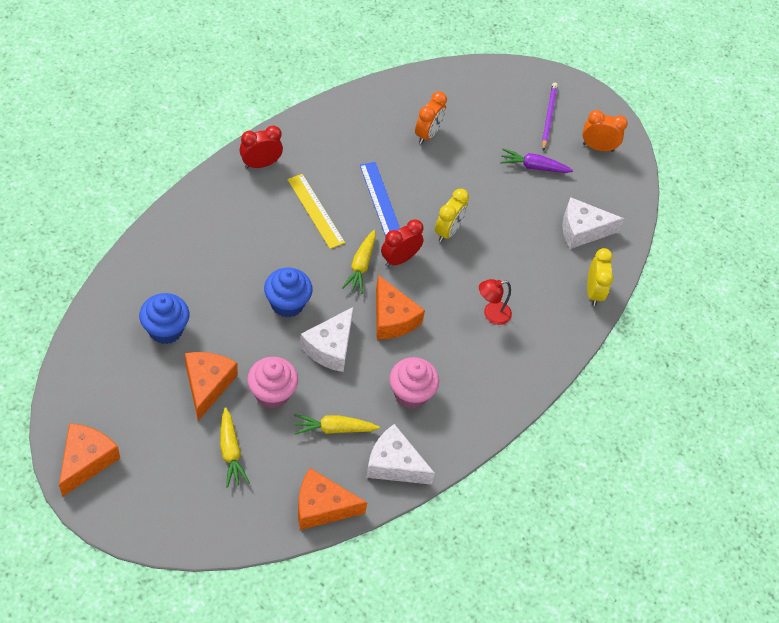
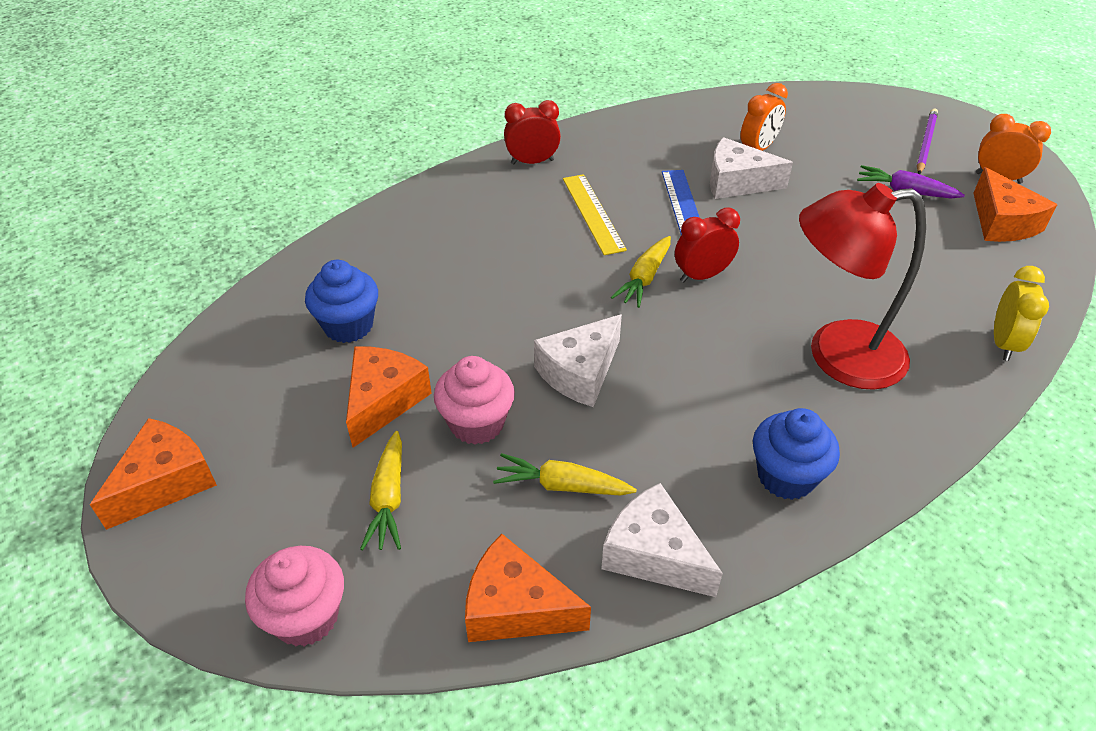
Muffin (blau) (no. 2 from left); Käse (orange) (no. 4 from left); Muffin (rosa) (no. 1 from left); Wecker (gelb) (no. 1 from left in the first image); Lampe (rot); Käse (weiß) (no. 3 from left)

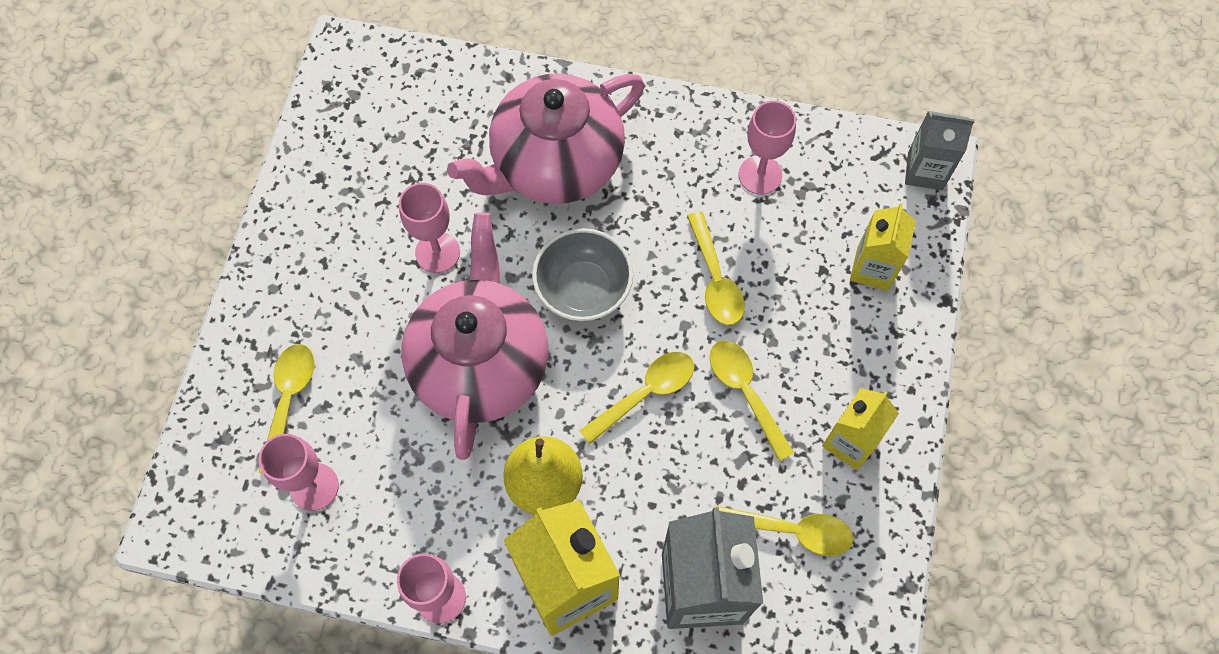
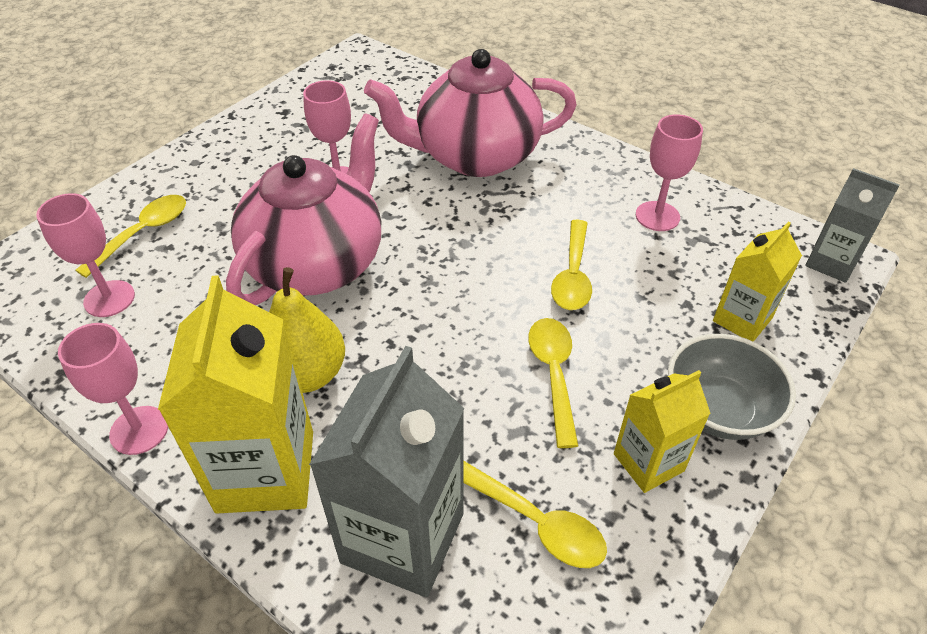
Schüssel (grau); Löffel (gelb) (no. 2 from left in the first image)

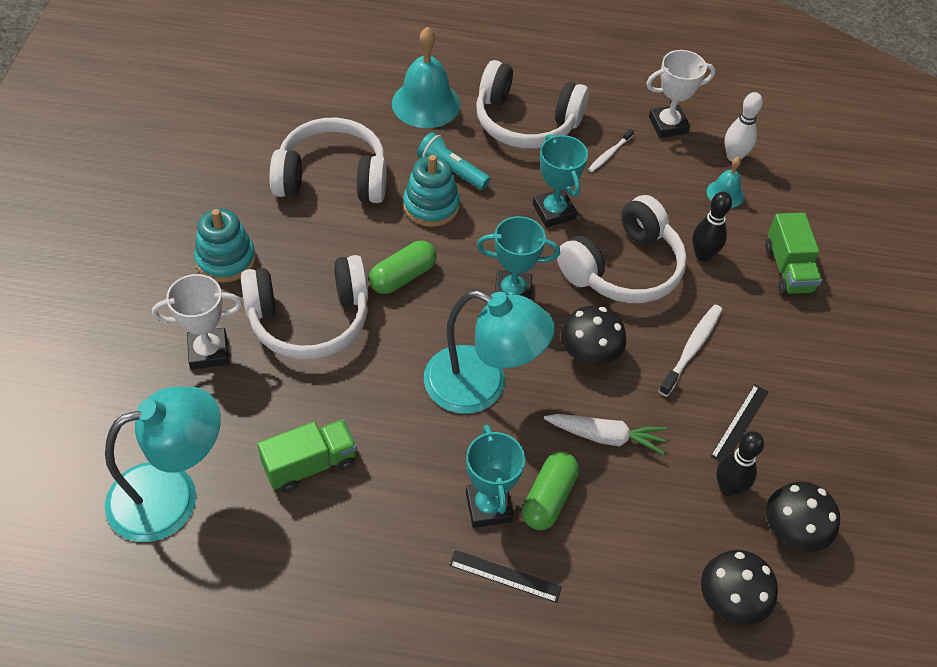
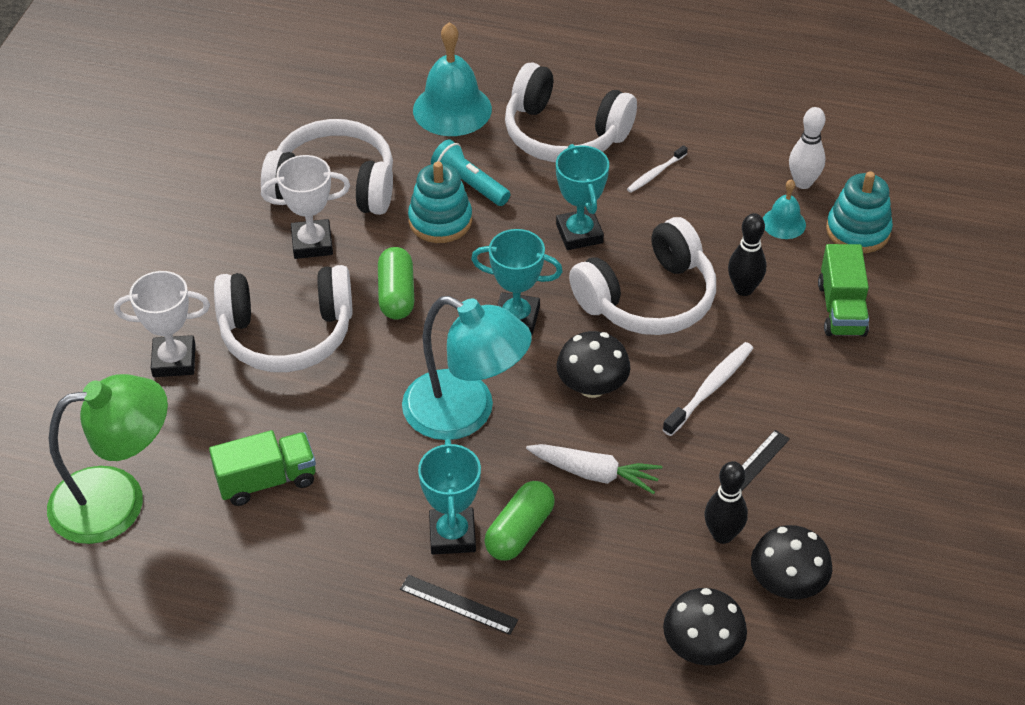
Lampe (grün); Stapelspielzeug (türkis) (no. 2 from left); Kapsel (grün) (no. 1 from left); Pokal (weiß) (no. 2 from left)

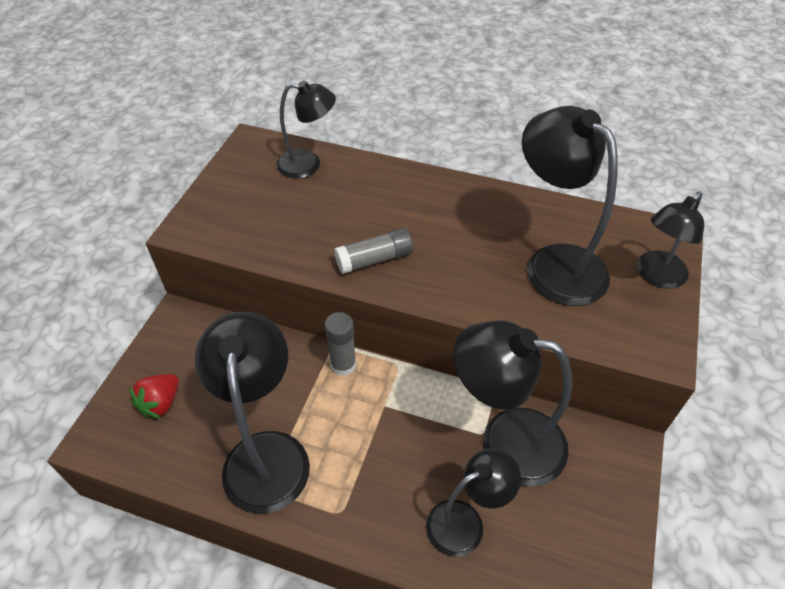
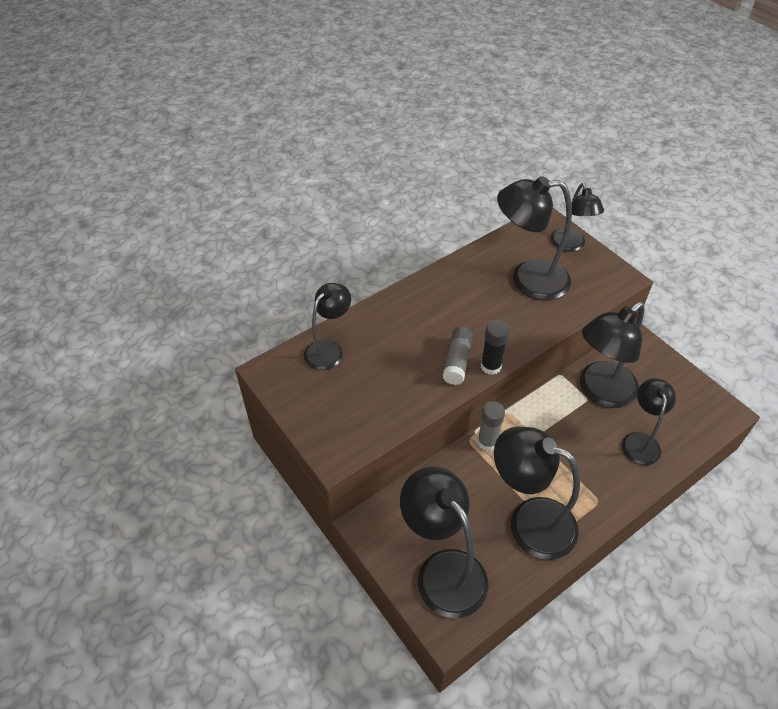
Lampe (schwarz) (no. 2 from left); Klebestift (schwarz)

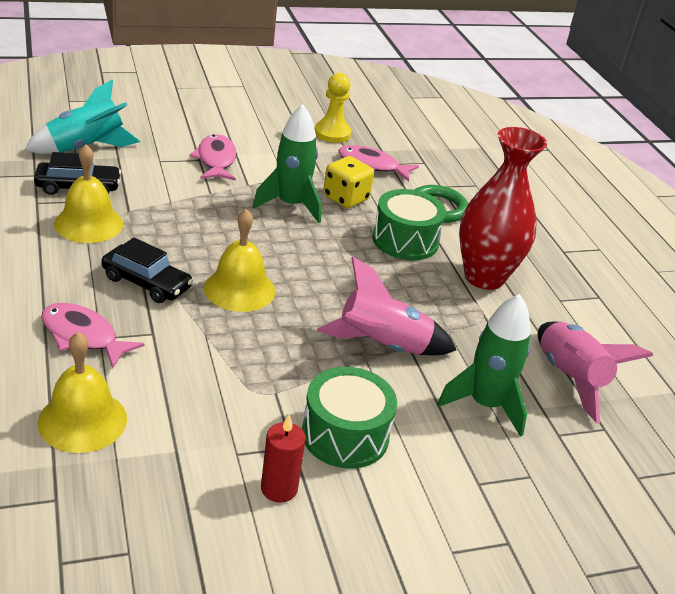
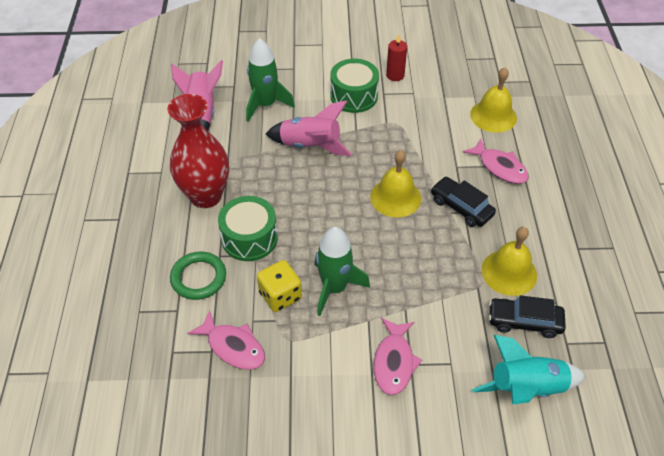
Bauer (gelb)

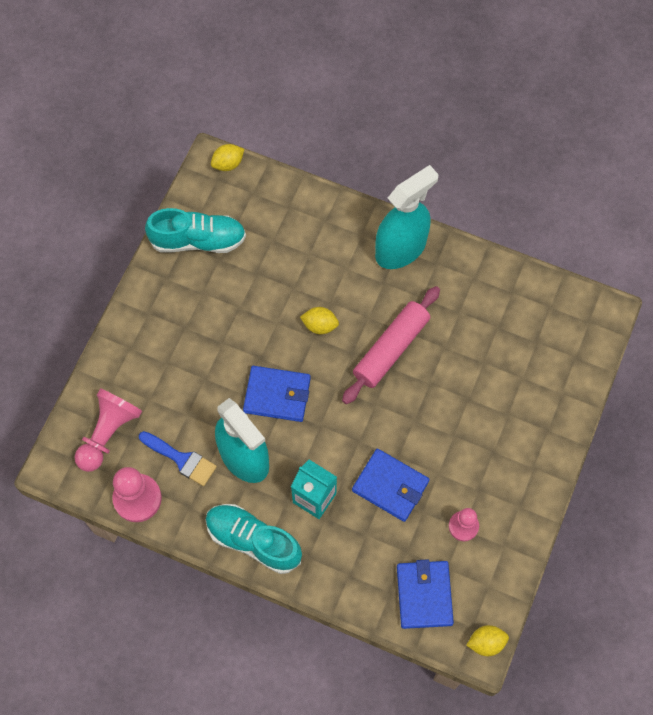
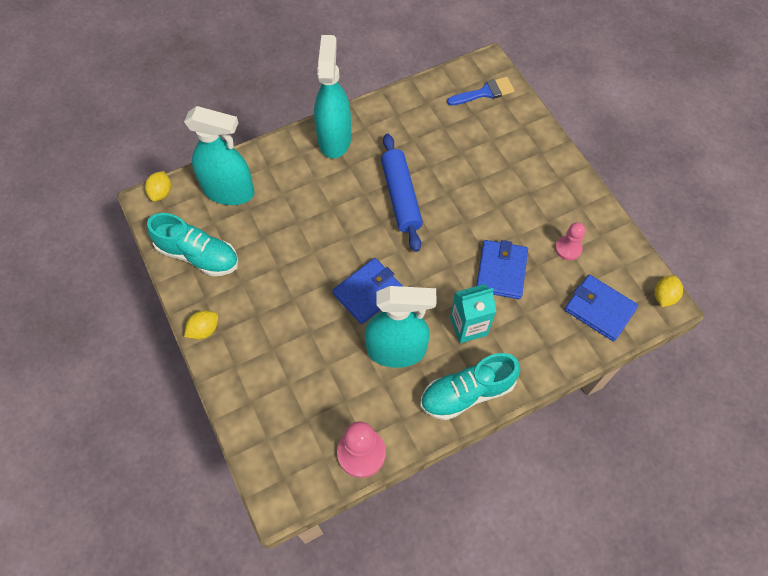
Bauer (rosa) (no. 1 from left in the first image); Pinsel (blau); Schuh (türkis) (no. 1 from left); Zitrone (gelb) (no. 2 from left); Nudelholz (blau); Geldbörse (blau) (no. 2 from left); Sprühflasche (türkis) (no. 1 from left)

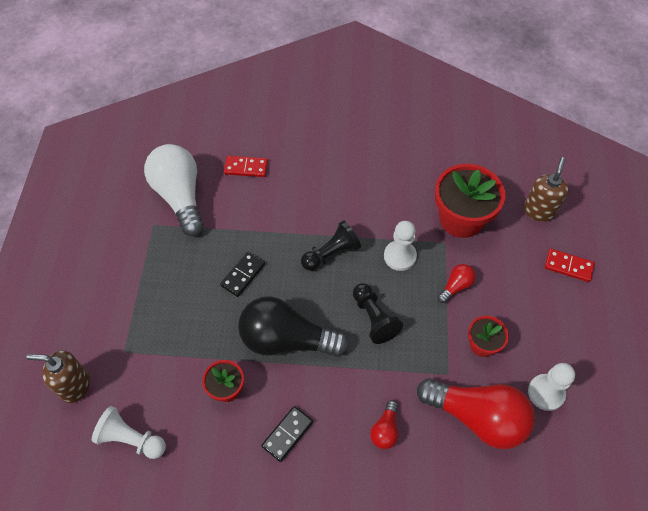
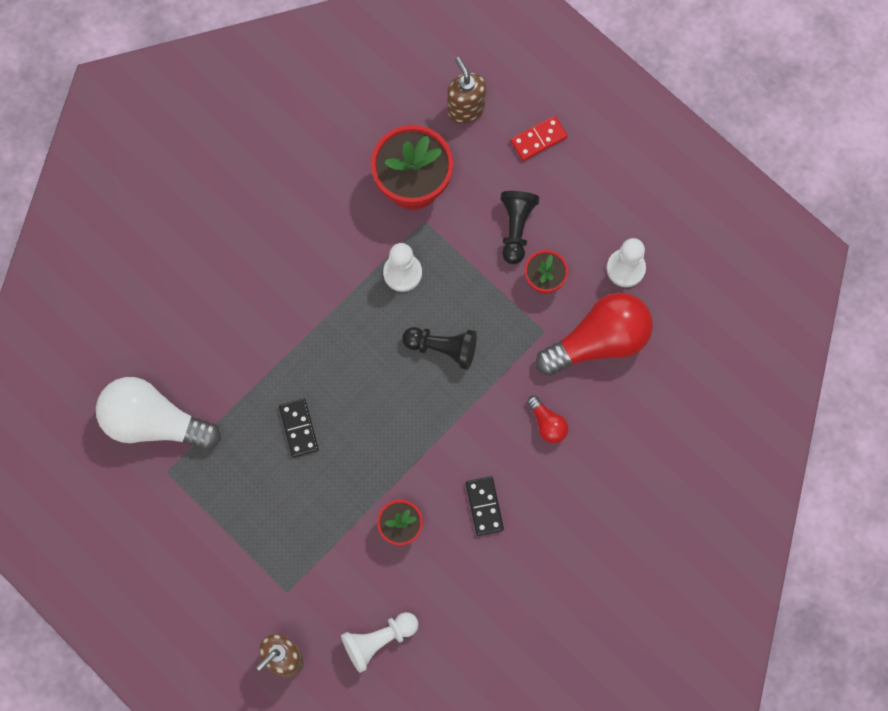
Dominostein (rot) (no. 1 from left in the first image); Glühbirne (schwarz); Bauer (schwarz) (no. 2 from left); Glühbirne (rot) (no. 2 from left in the first image)

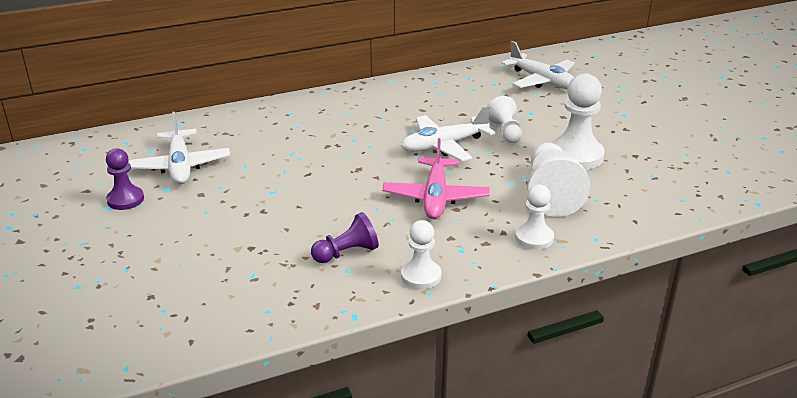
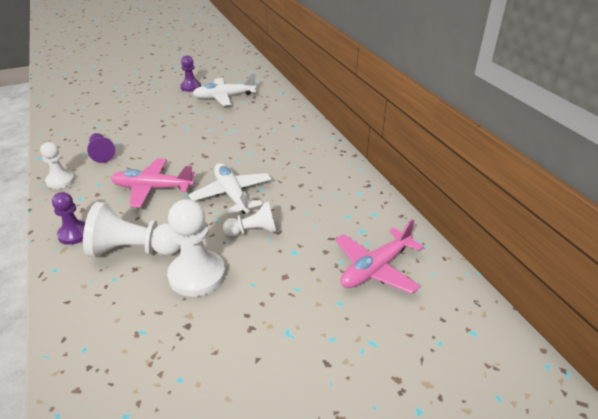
Flugzeug (rosa) (no. 2 from left); Bauer (lila) (no. 1 from left)

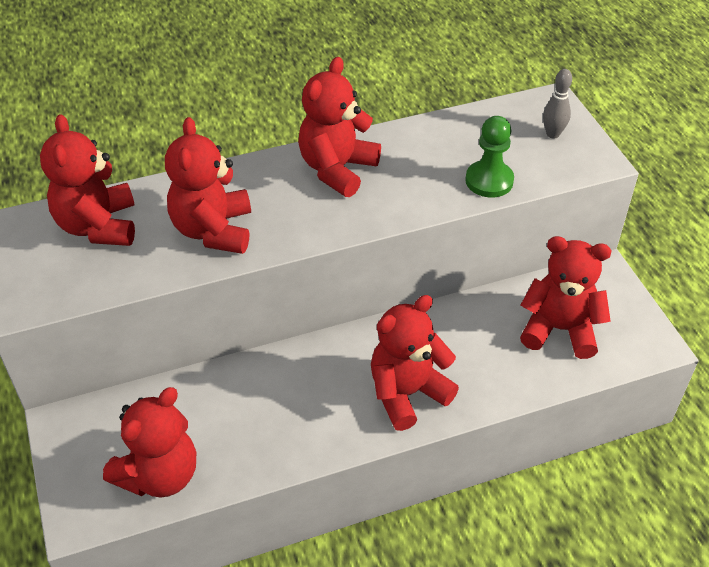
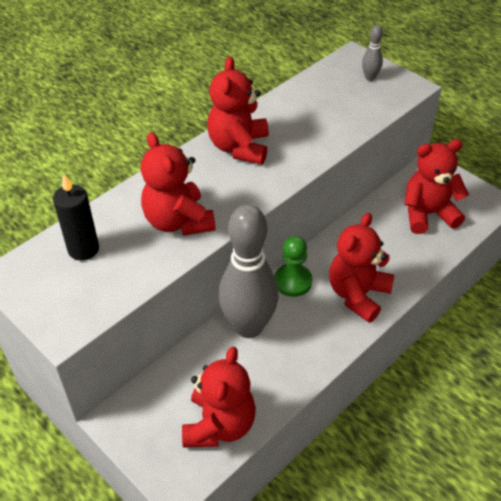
Kerze (schwarz); Bauer (grün); Bowlingkegel (grau) (no. 1 from left)

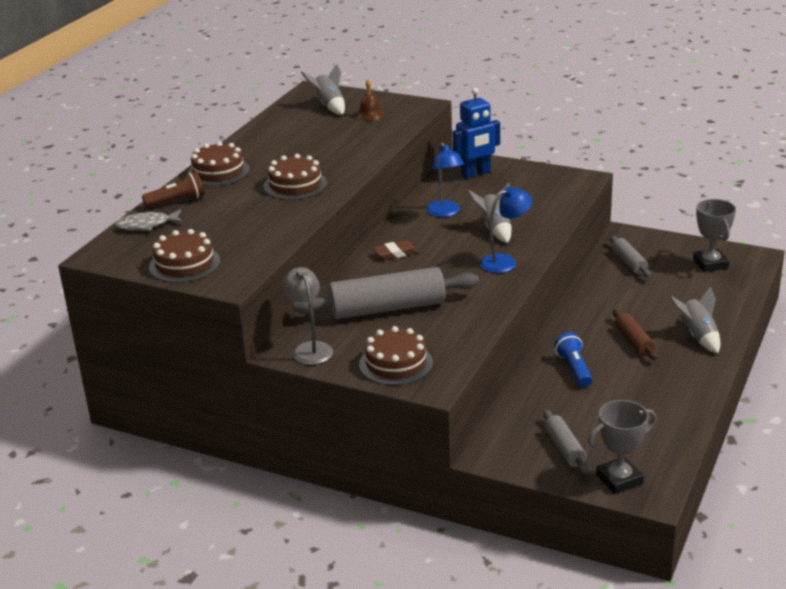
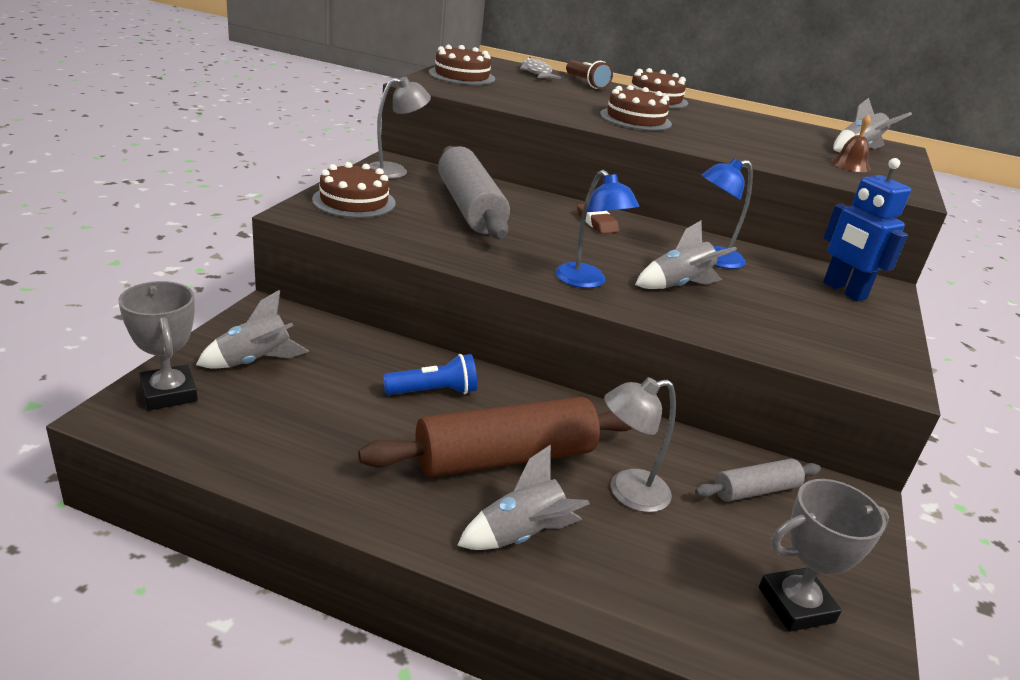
Rakete (grau) (no. 1 from left); Nudelholz (braun); Lampe (grau) (no. 2 from left)

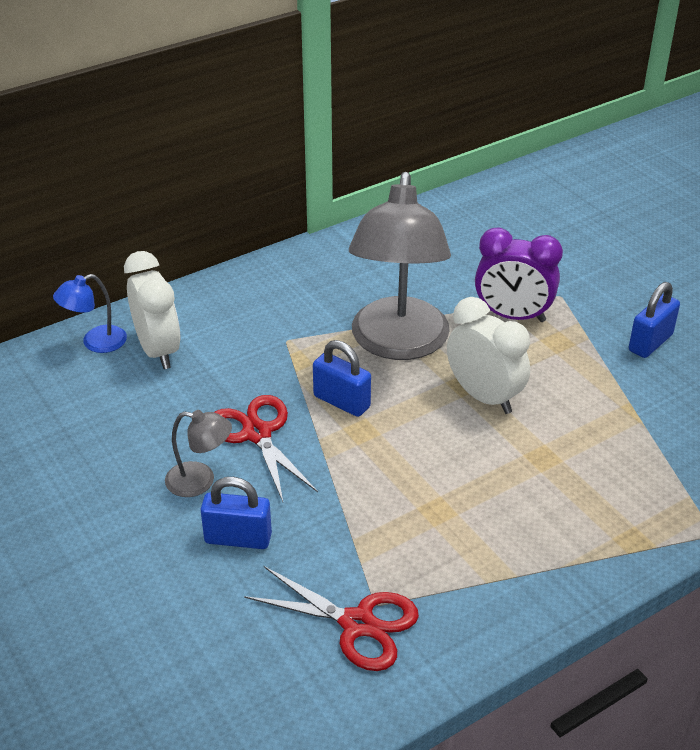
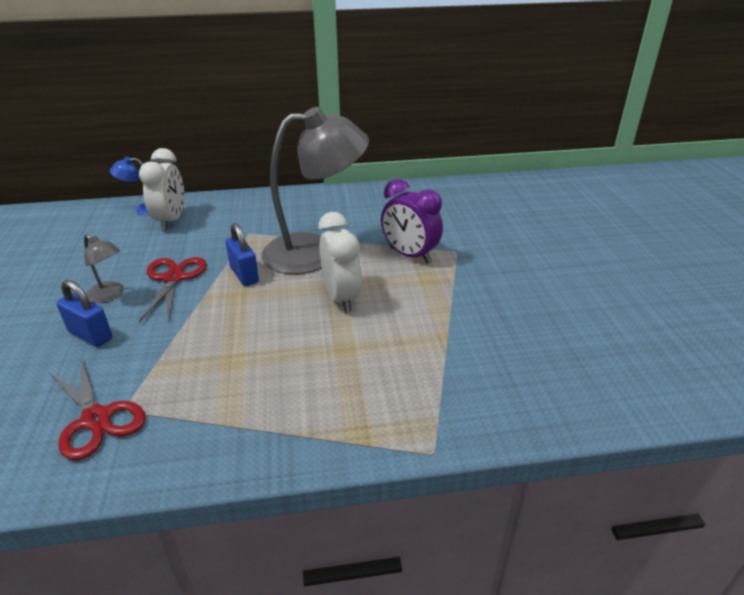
Lampe (grau) (no. 2 from left); Vorhängeschloss (blau) (no. 3 from left in the first image)

